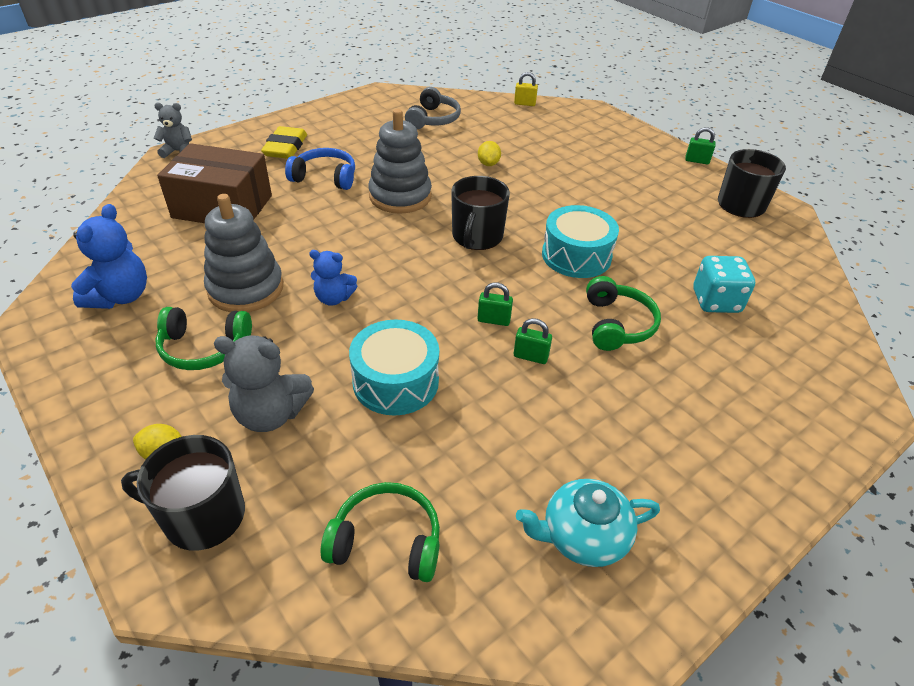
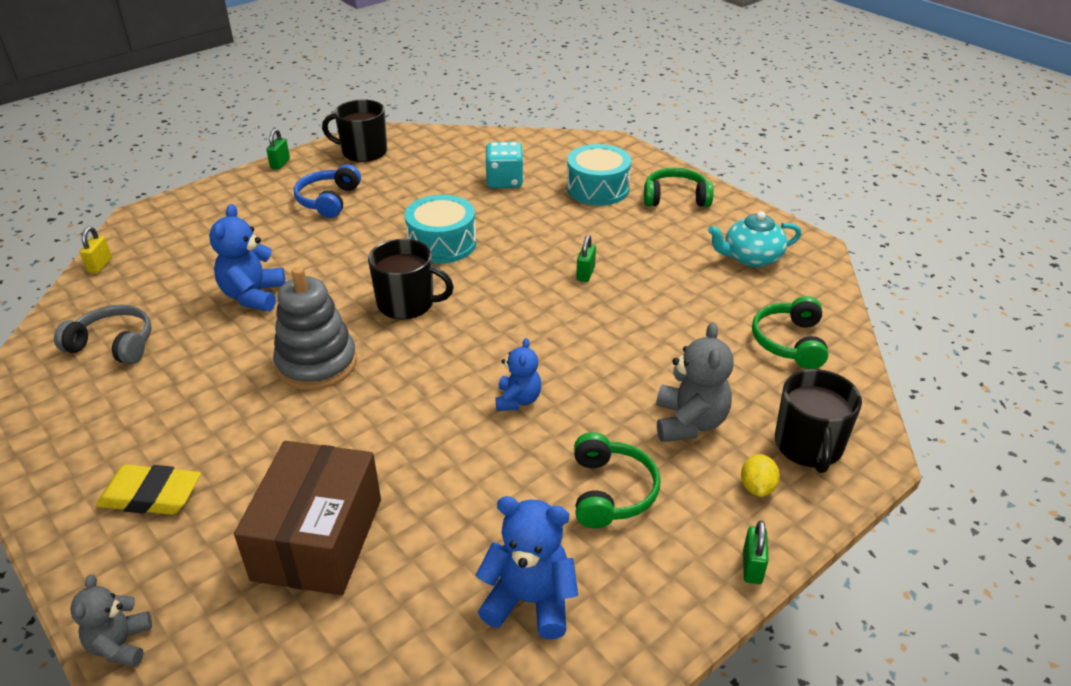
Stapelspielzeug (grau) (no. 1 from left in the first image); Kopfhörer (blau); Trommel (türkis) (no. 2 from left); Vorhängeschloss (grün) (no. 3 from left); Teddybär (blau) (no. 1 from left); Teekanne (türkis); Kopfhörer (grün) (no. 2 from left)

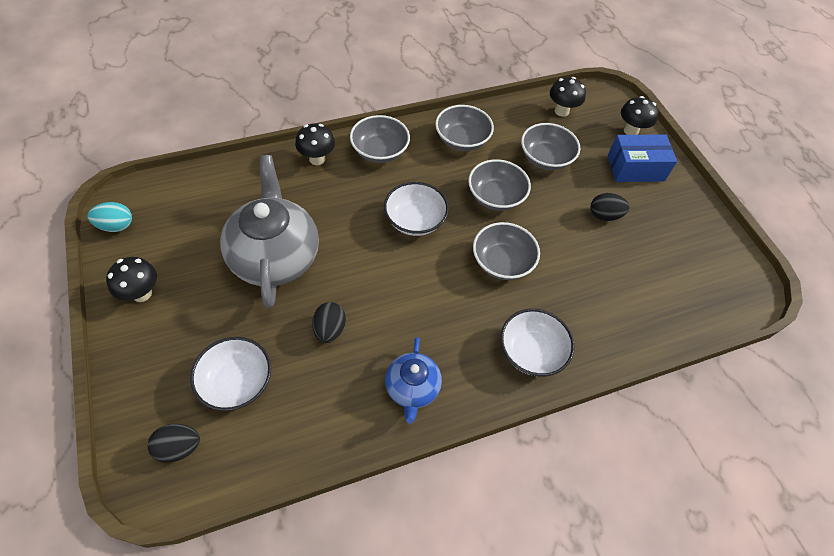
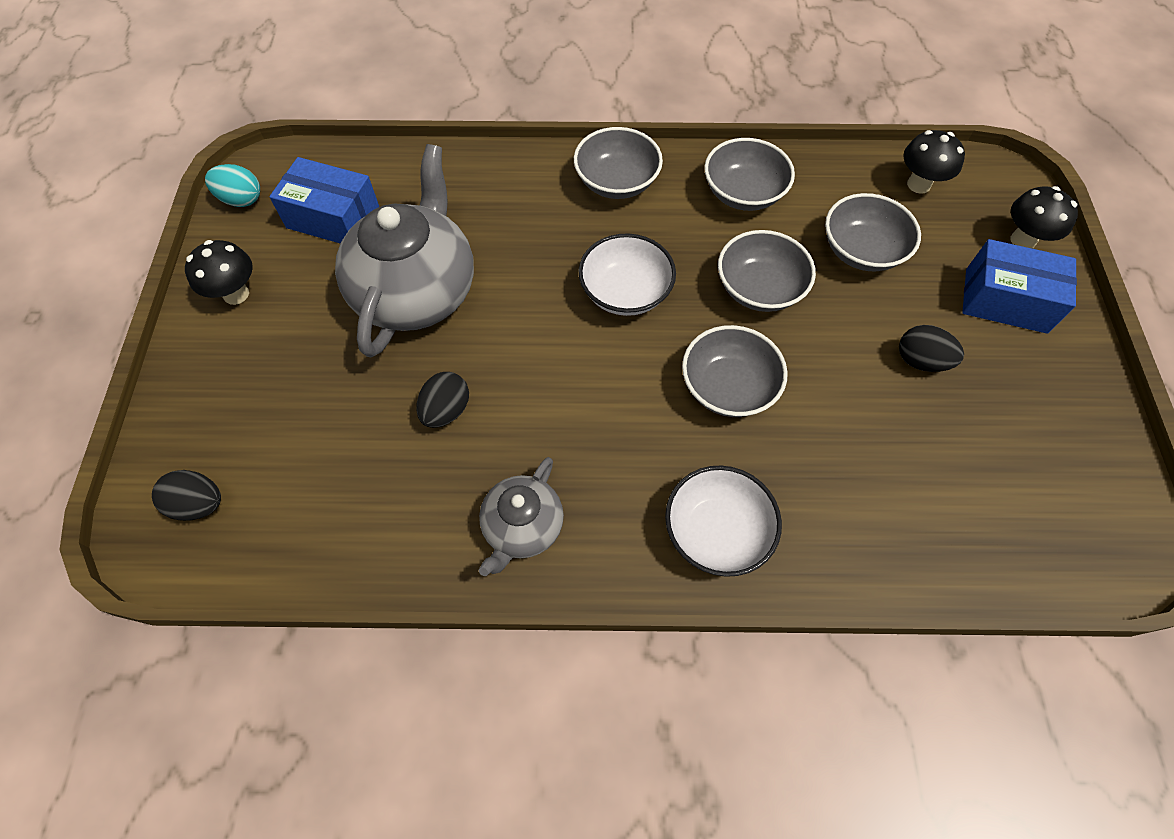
Schüssel (weiß) (no. 1 from left in the first image); Pilz (schwarz) (no. 2 from left in the first image); Teekanne (grau) (no. 2 from left); Schachtel (blau) (no. 1 from left)

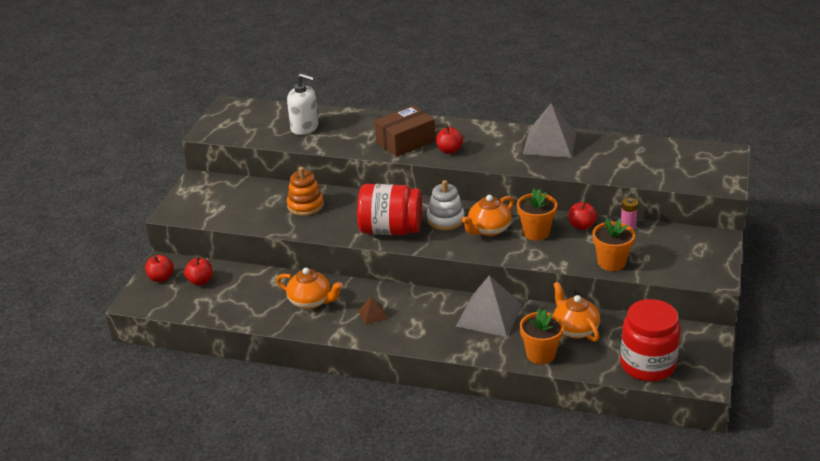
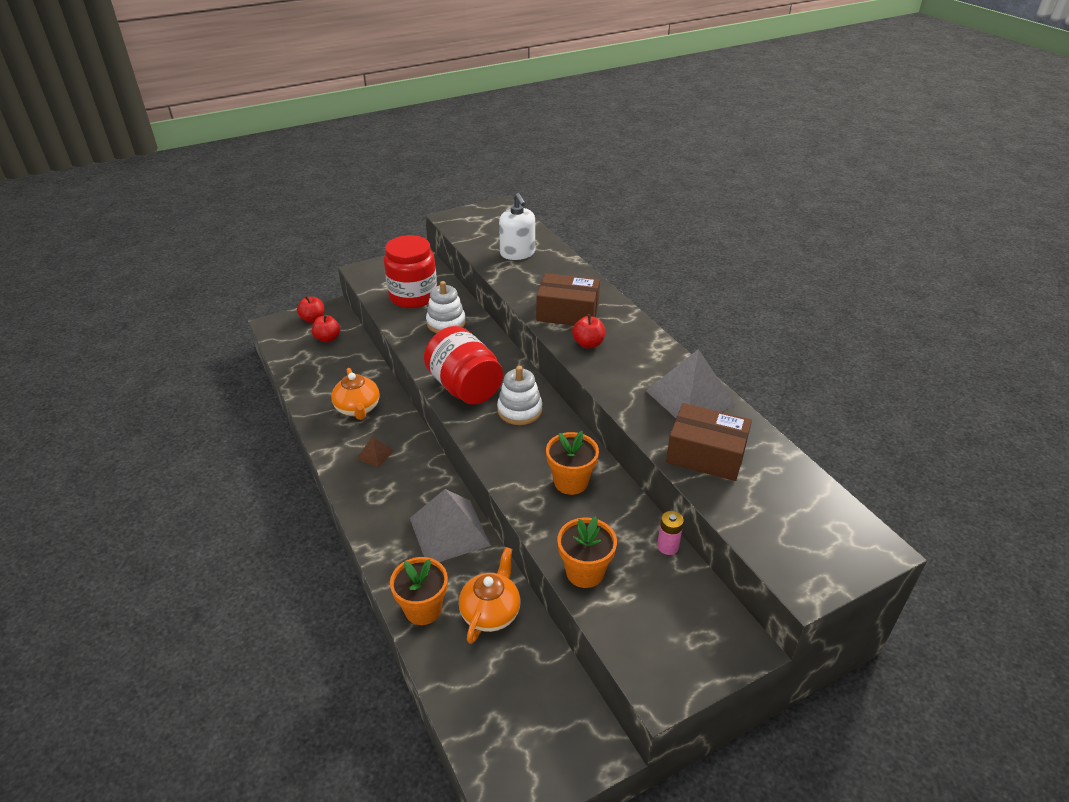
Stapelspielzeug (weiß) (no. 1 from left); Teekanne (orange) (no. 2 from left in the first image); Apfel (rot) (no. 4 from left in the first image); Einmachglas (rot) (no. 1 from left); Schachtel (braun) (no. 2 from left)

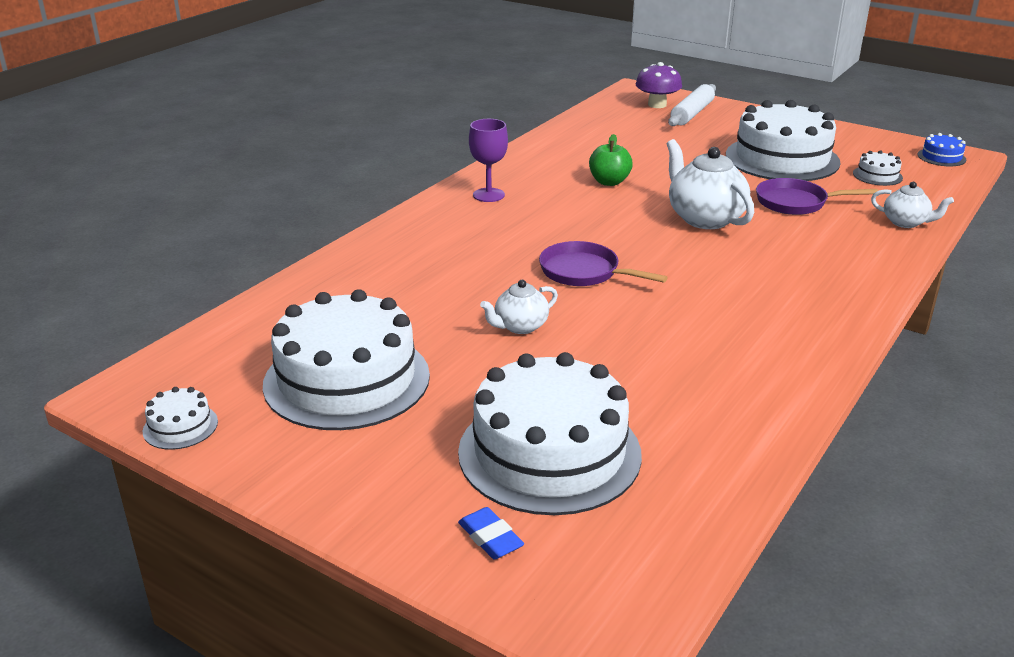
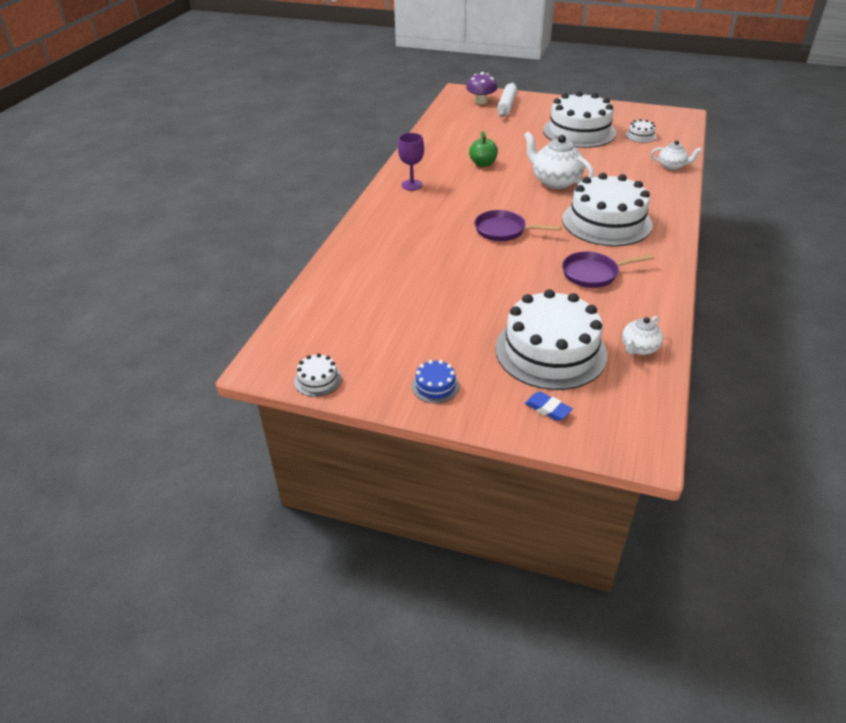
Kuchen (weiß) (no. 4 from left); Teekanne (weiß) (no. 2 from left); Pfanne (lila) (no. 2 from left); Kuchen (blau)

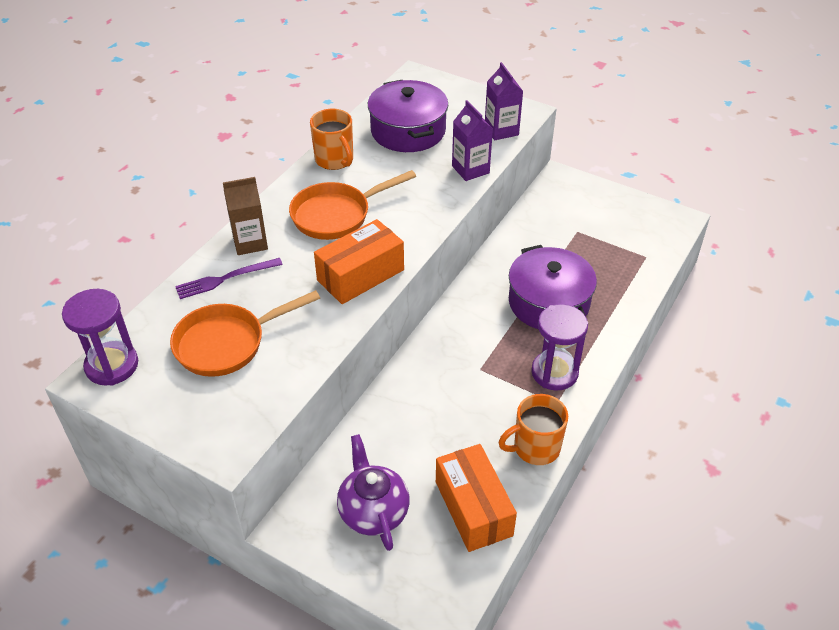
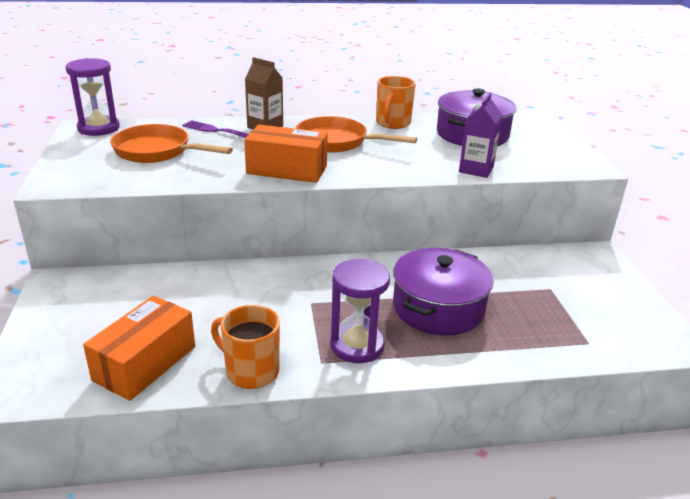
Teekanne (lila); Getränkekarton (lila) (no. 2 from left in the first image)

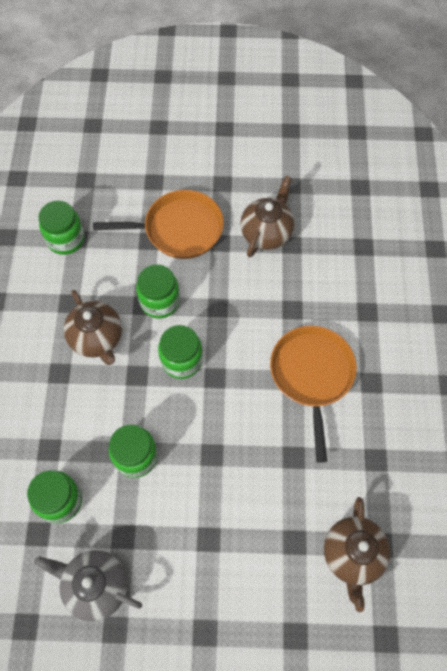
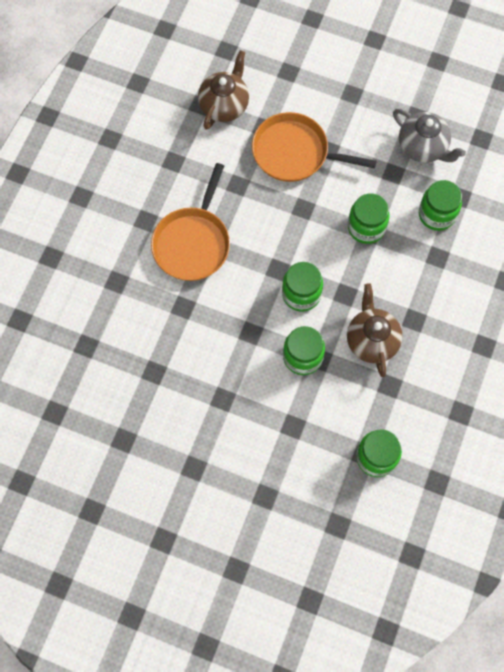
Pfanne (orange) (no. 2 from left); Teekanne (braun) (no. 2 from left in the first image)

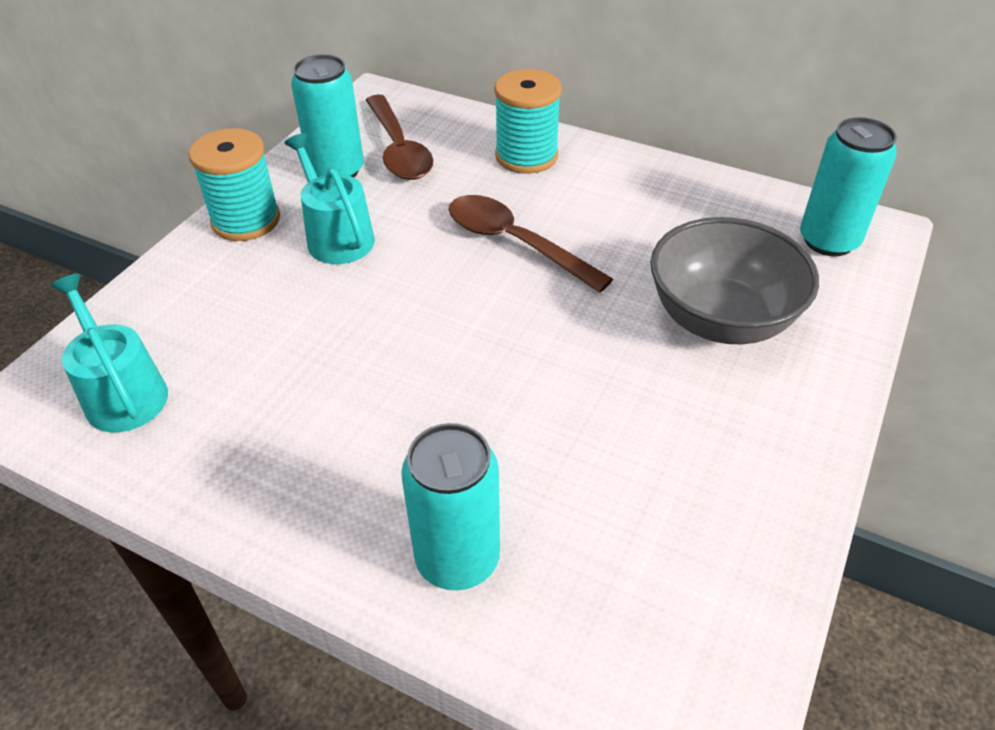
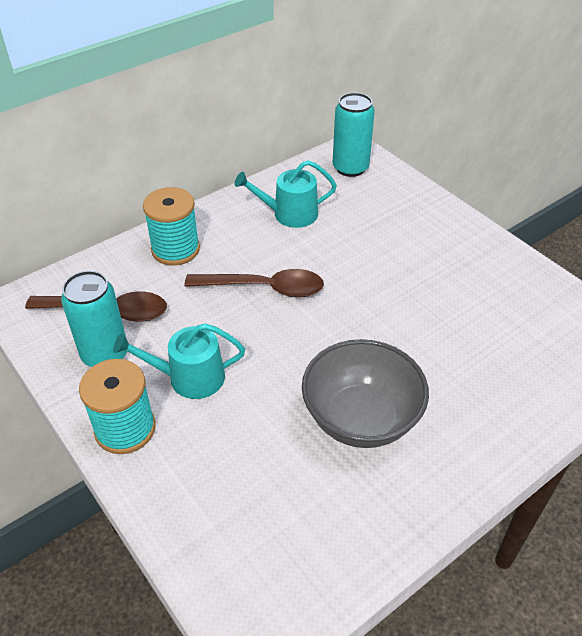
Gießkanne (türkis) (no. 2 from left); Dose (türkis) (no. 2 from left in the first image); Löffel (braun) (no. 2 from left); Schüssel (grau)

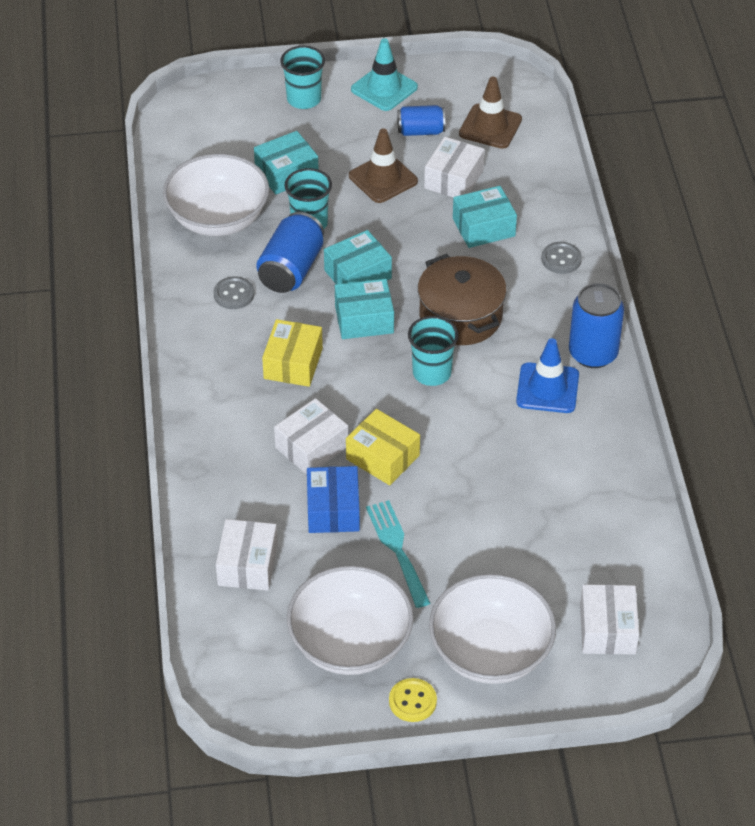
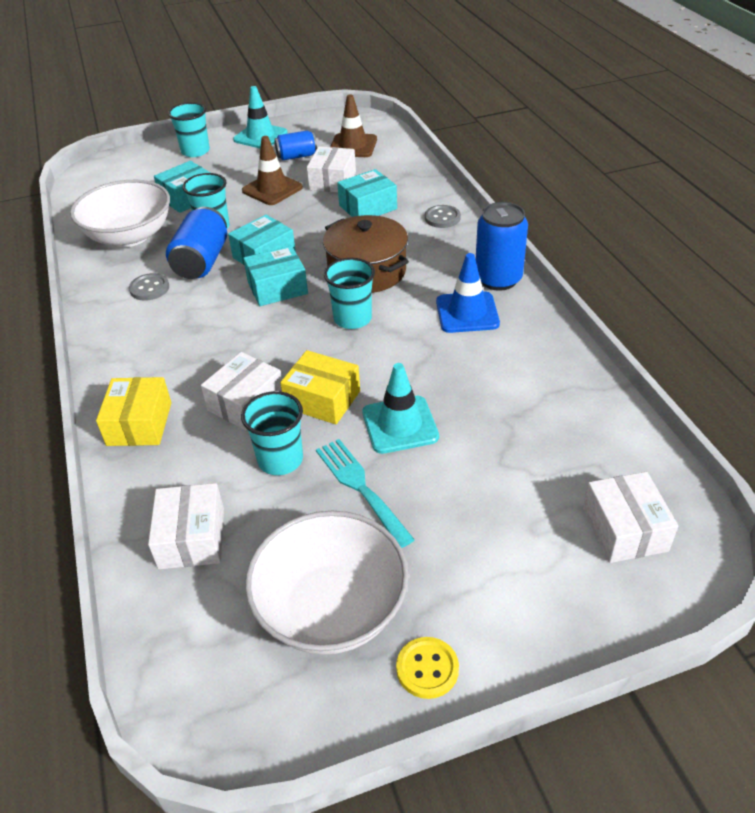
Schachtel (gelb) (no. 1 from left); Becher (türkis) (no. 3 from left); Schüssel (weiß) (no. 3 from left in the first image); Leitkegel (türkis) (no. 2 from left)

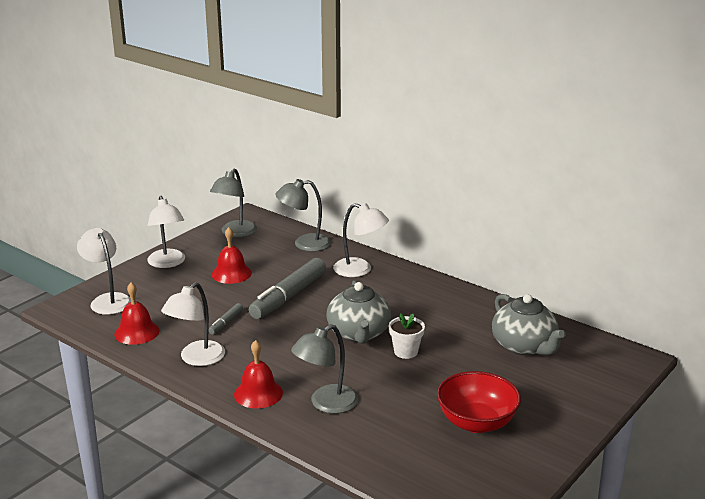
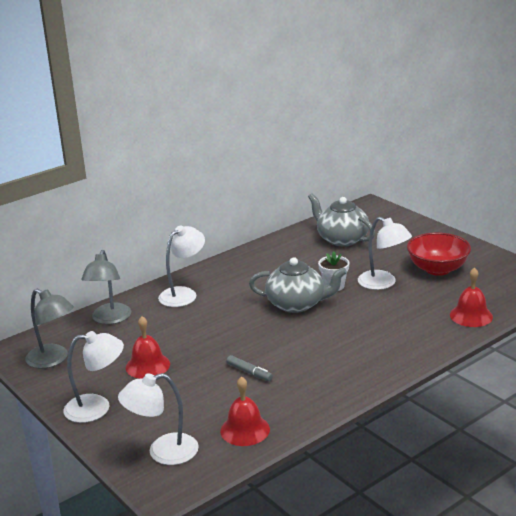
Lampe (weiß) (no. 4 from left); Glocke (rot) (no. 3 from left); Filzstift (grau) (no. 2 from left in the first image); Lampe (grau) (no. 3 from left in the first image); Teekanne (grau) (no. 2 from left)

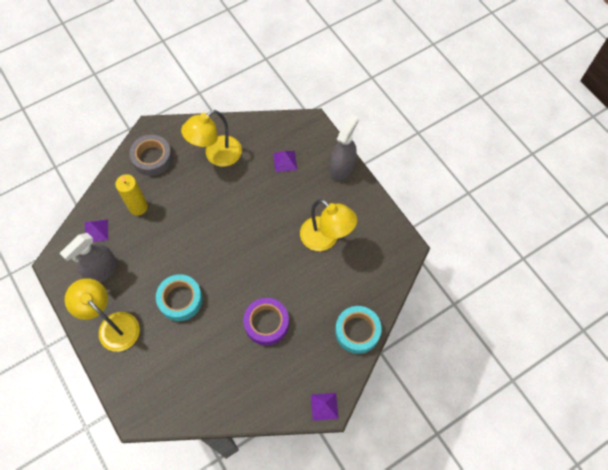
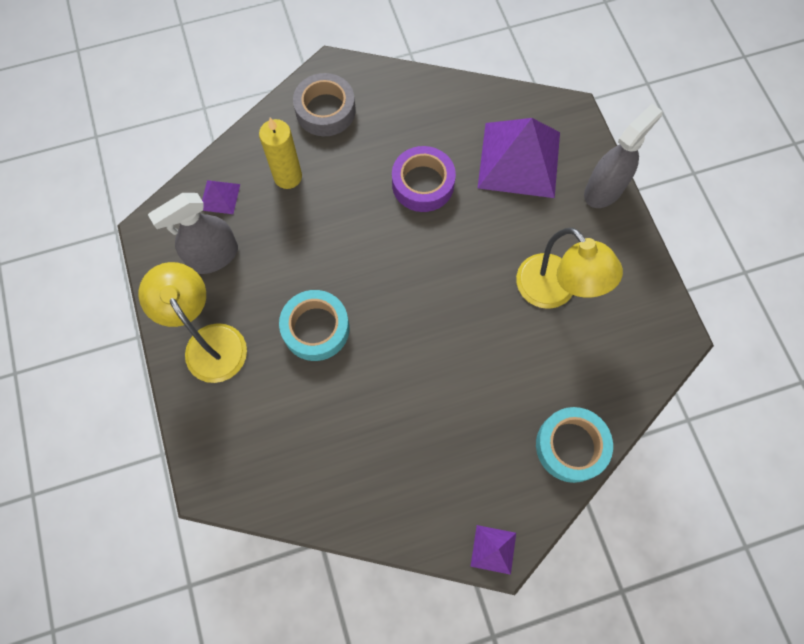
Lampe (gelb) (no. 2 from left in the first image); Klebeband (lila); Pyramide (lila) (no. 3 from left)

